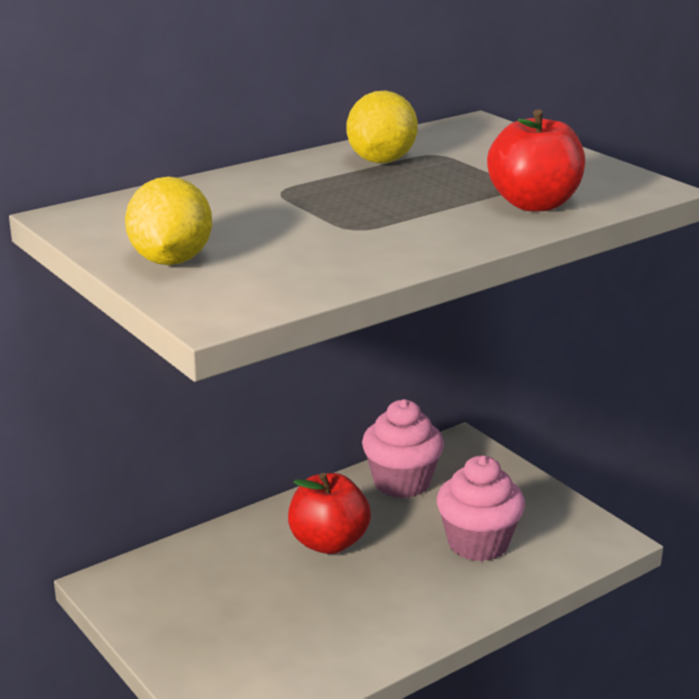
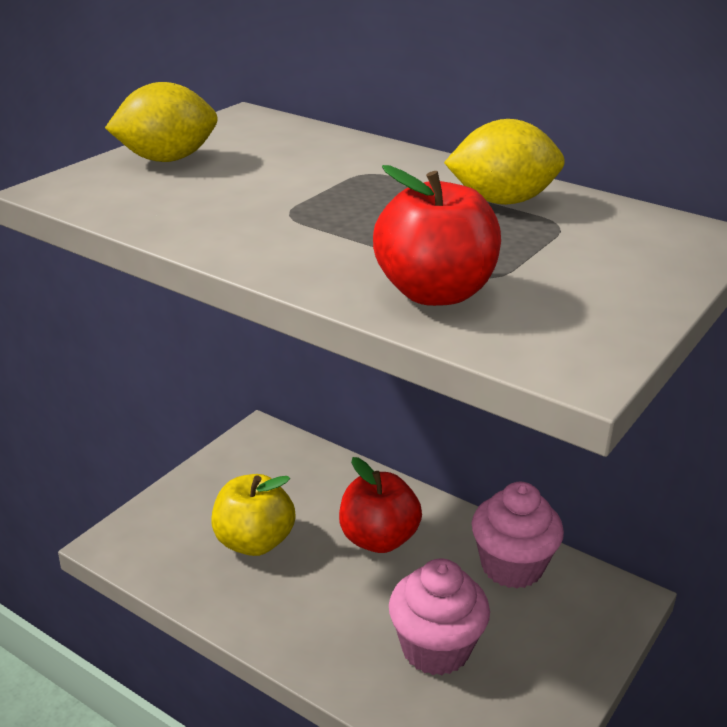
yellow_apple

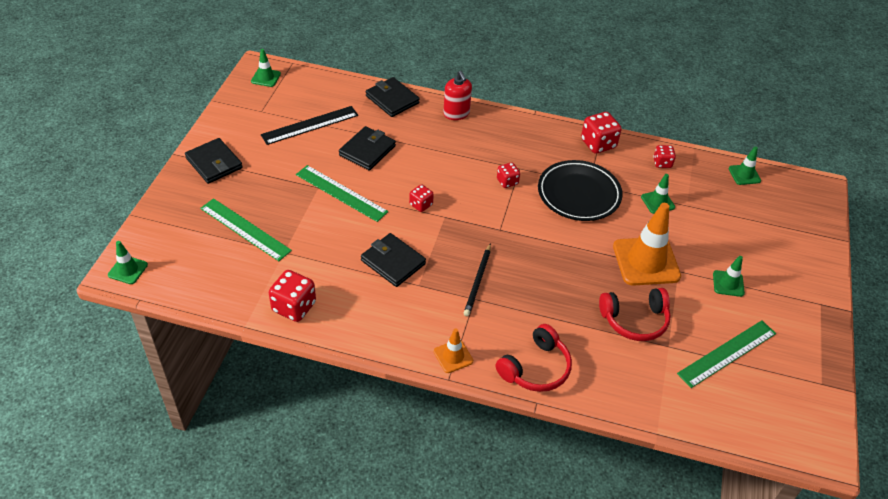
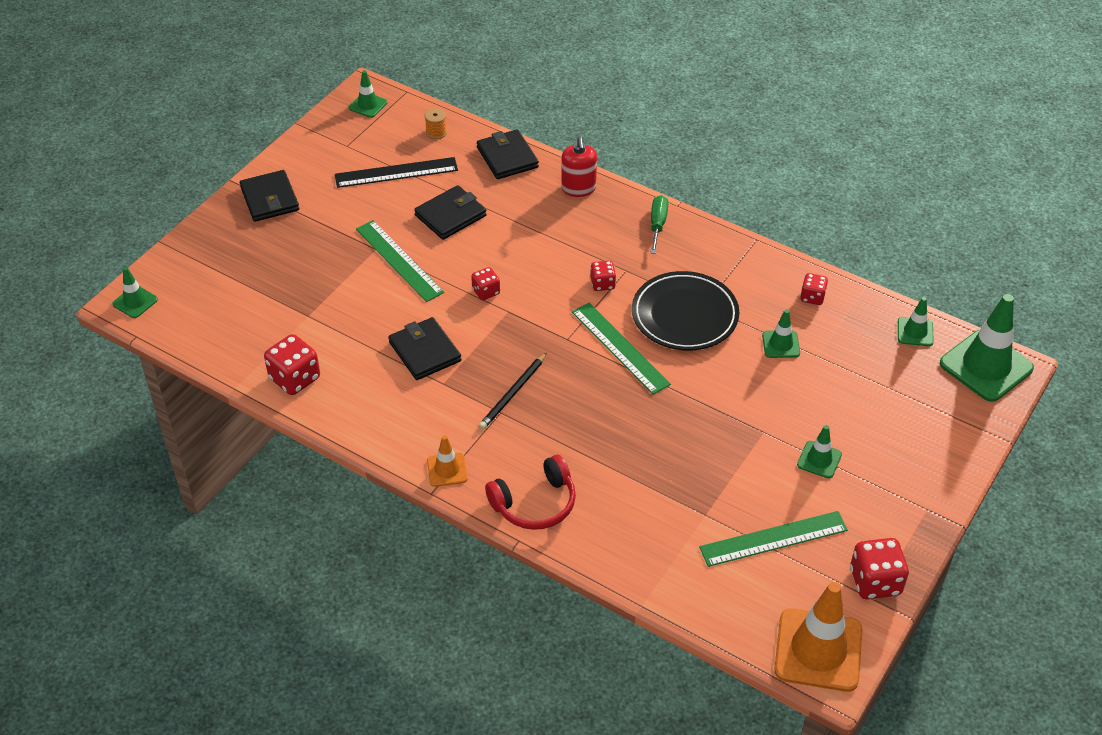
red_headphones (no. 2 from left in the first image)
bright_orange_reel_of_thread
leaf-green_screwdriver
leaf-green_safety_cone (no. 6 from left)
leaf-green_measuring_stick (no. 2 from left)
red_game_die (no. 5 from left)
bright_orange_safety_cone (no. 2 from left)

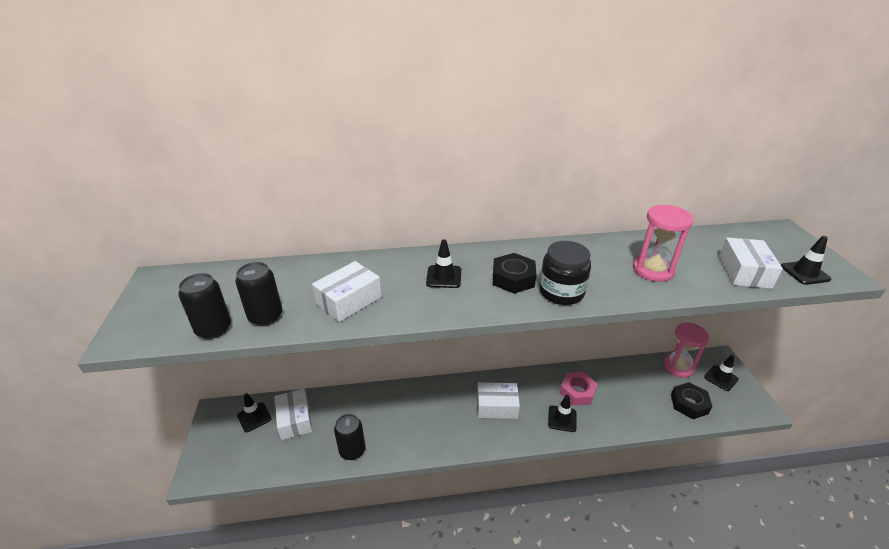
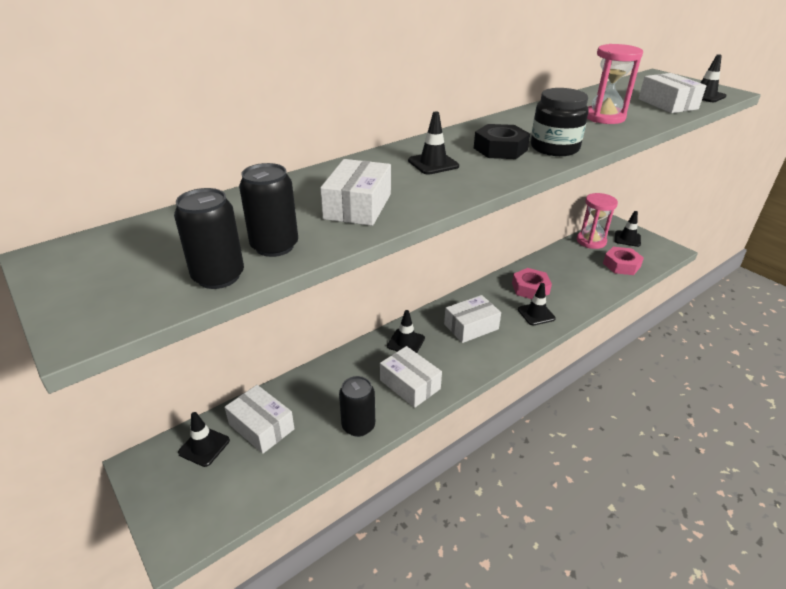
snow-white_box (no. 3 from left)
ebony_safety_cone (no. 2 from left)
rosy_hexagon_nut (no. 2 from left)

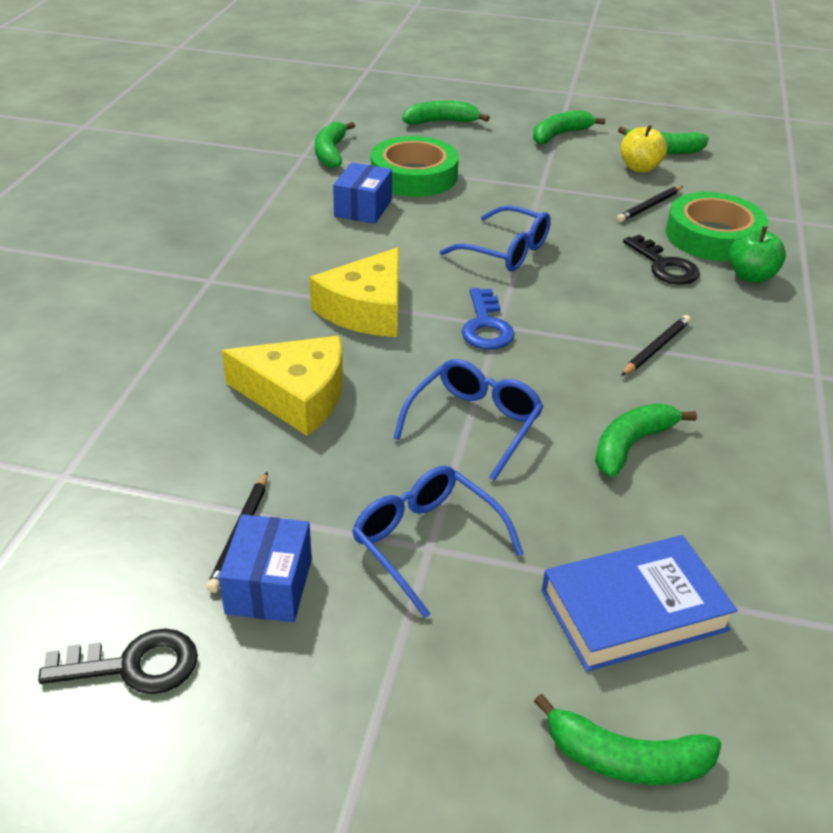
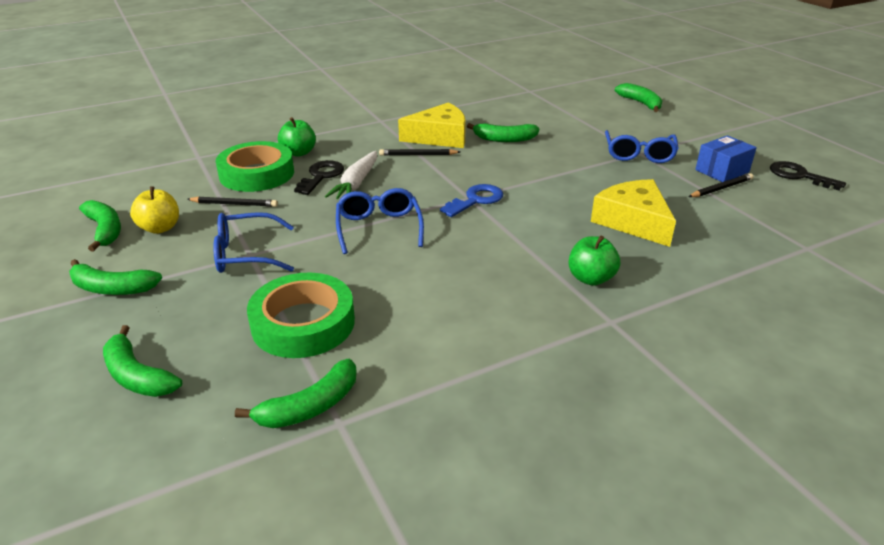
blue_box (no. 2 from left in the first image)
blue_book
snow-white_toy_carrot
leaf-green_apple (no. 2 from left)
yellow_piece_of_cheese (no. 1 from left)
blue_glasses (no. 1 from left)

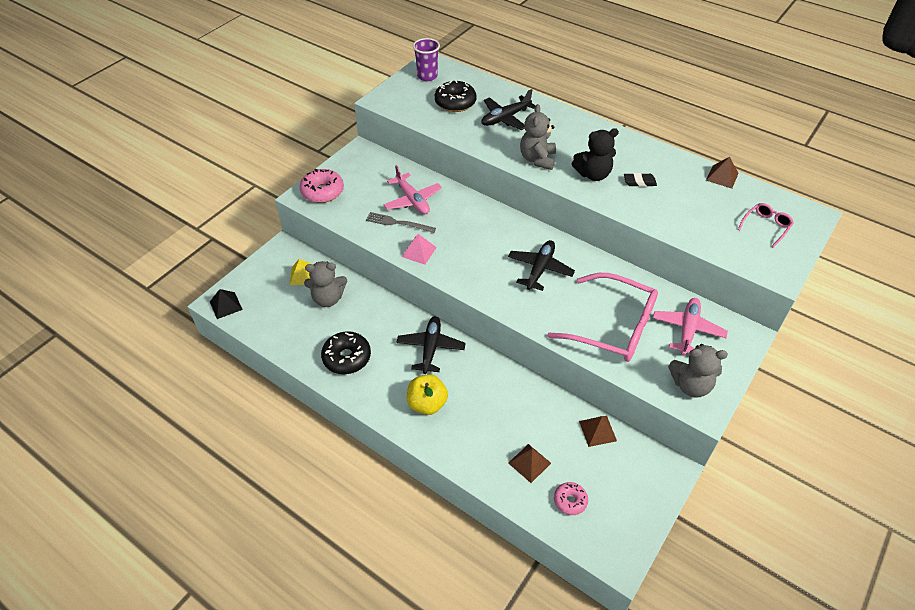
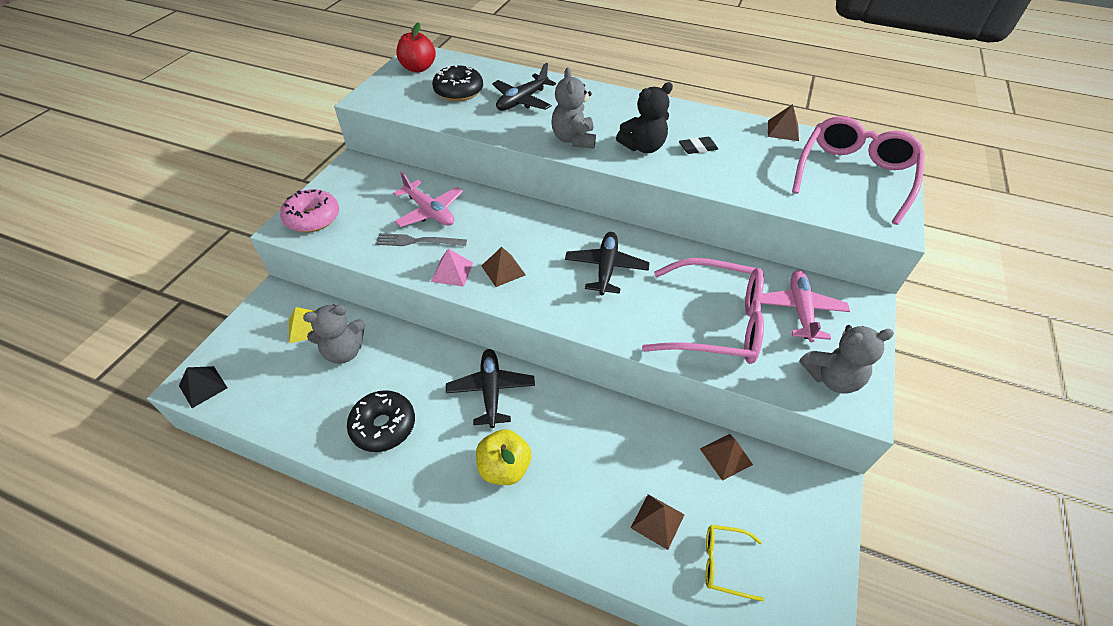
dark_brown_pyramid_shape (no. 1 from left)
red_apple
yellow_glasses
rosy_glasses (no. 2 from left)

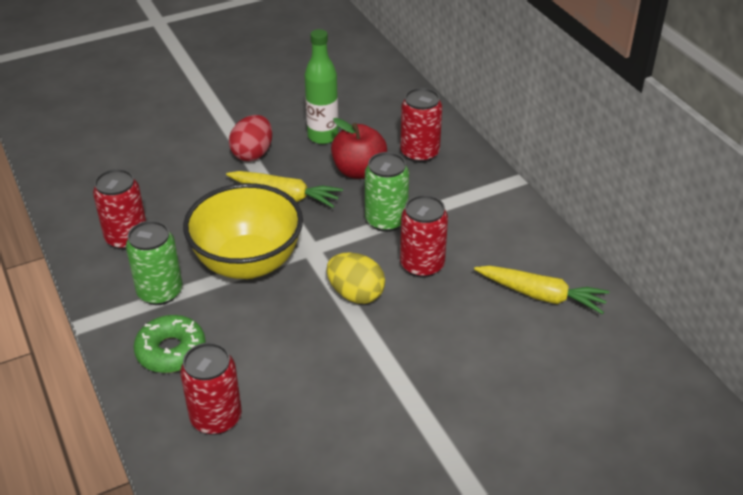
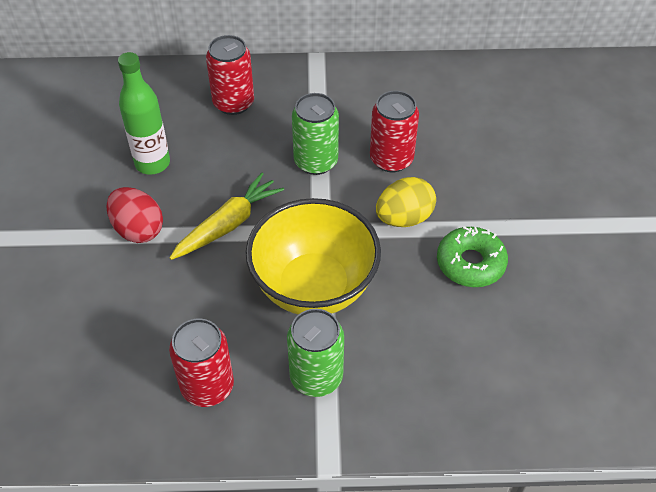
red_soda_can (no. 2 from left in the first image)
red_apple
yellow_toy_carrot (no. 2 from left in the first image)
leaf-green_doughnut

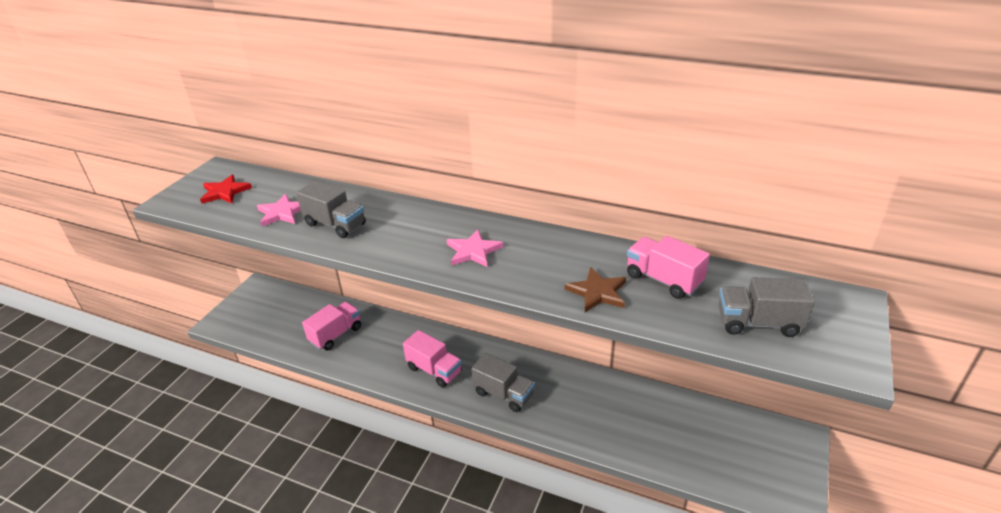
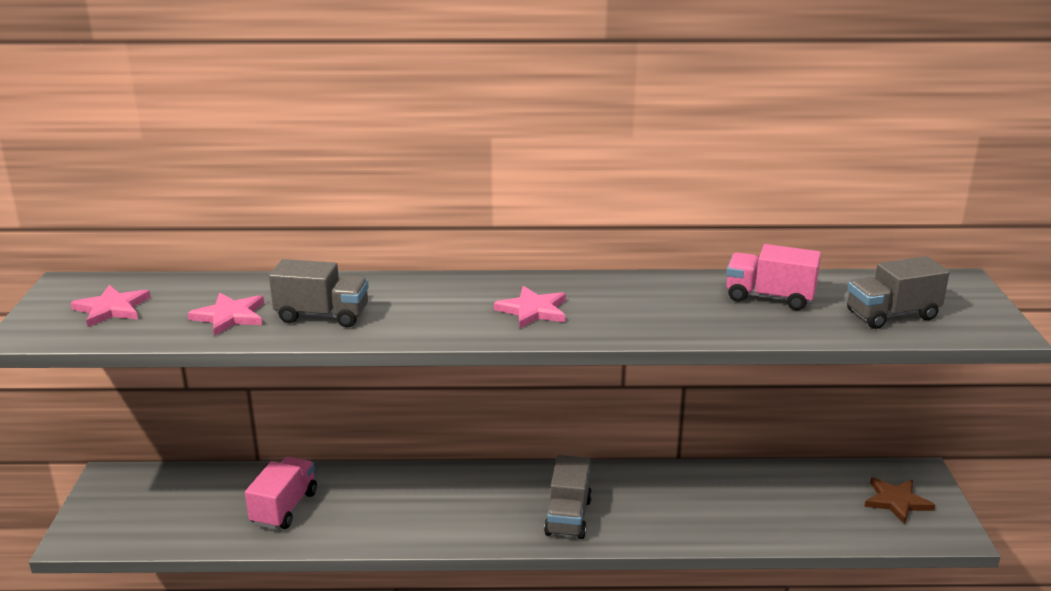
rosy_toy_truck (no. 2 from left in the first image)
dark_brown_five-pointed_star
rosy_five-pointed_star (no. 1 from left)
gray_toy_truck (no. 2 from left)

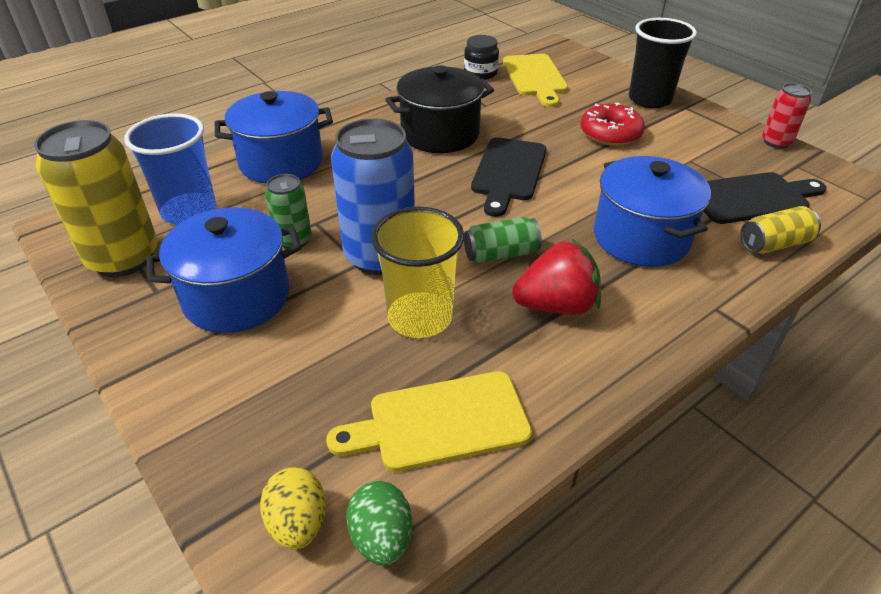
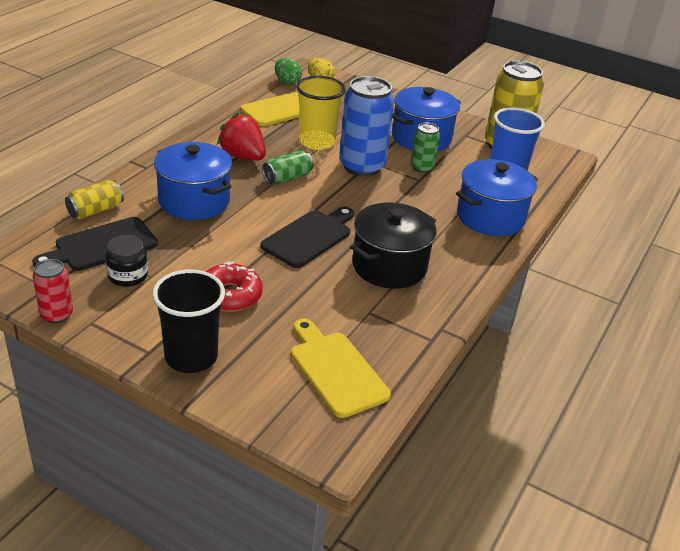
ebony_jar
ebony_chopping_board (no. 2 from left)
red_toy_strawberry

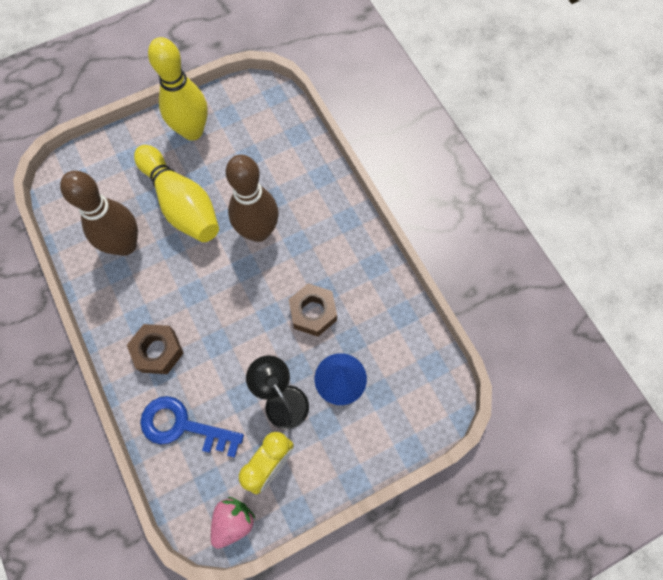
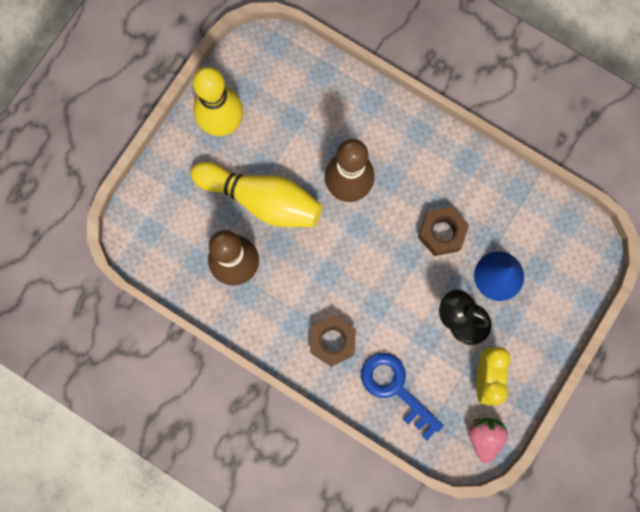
blue_key

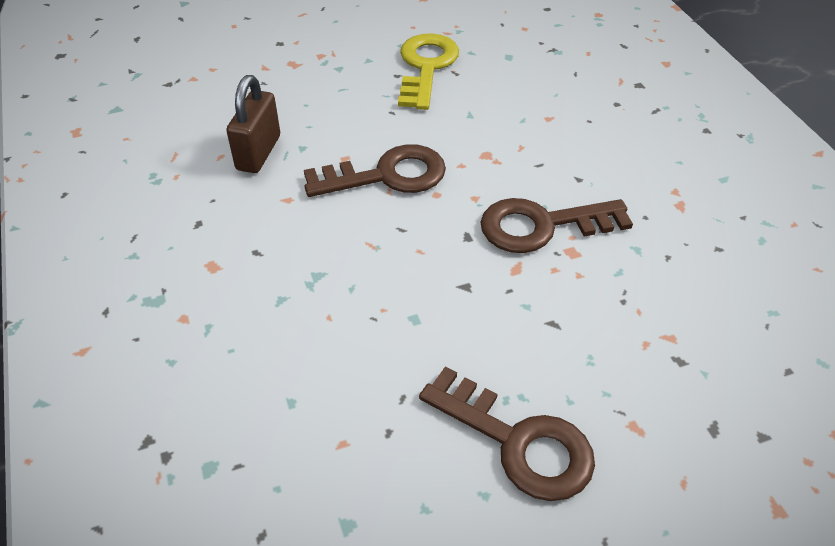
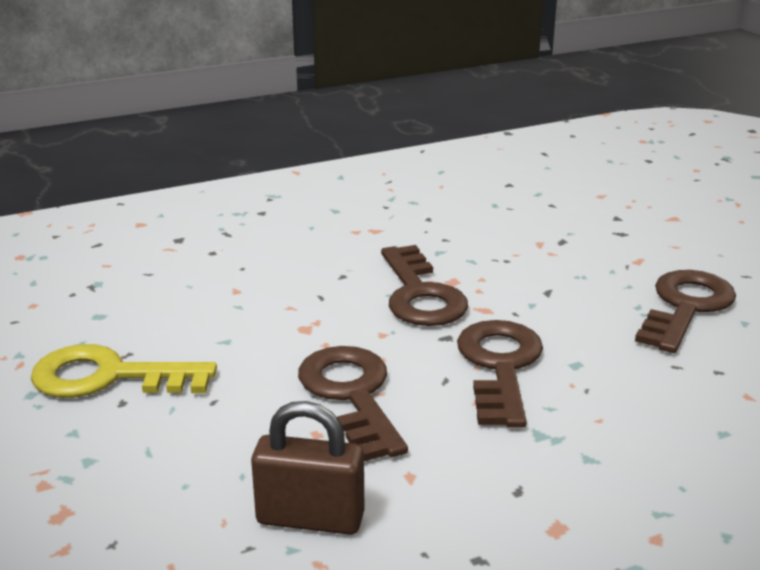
dark_brown_key (no. 3 from left)

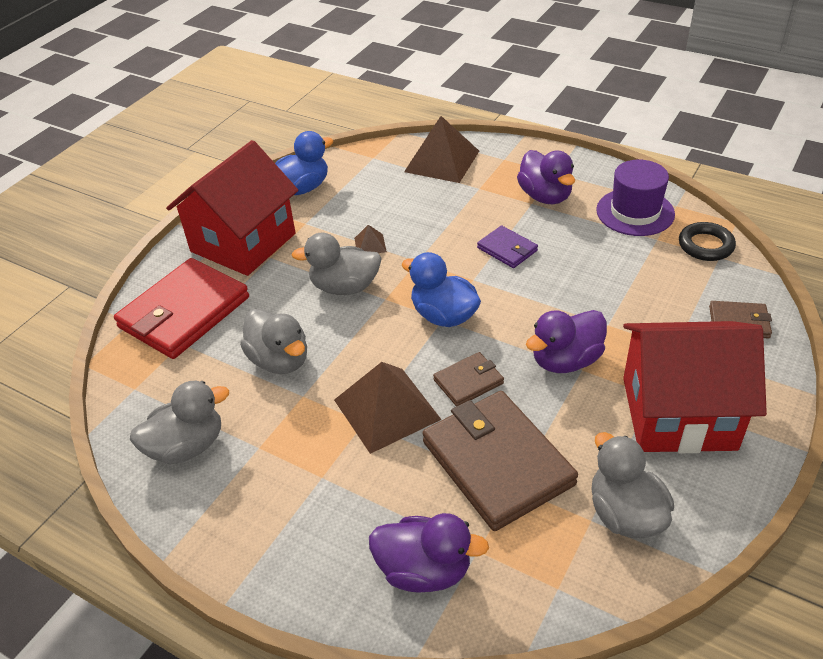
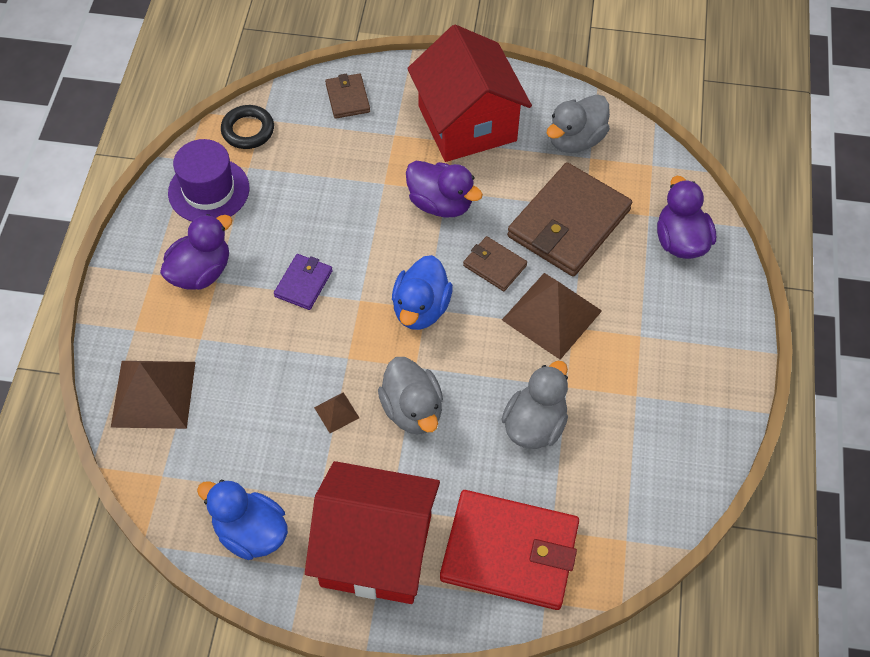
gray_toy_duck (no. 1 from left in the first image)

